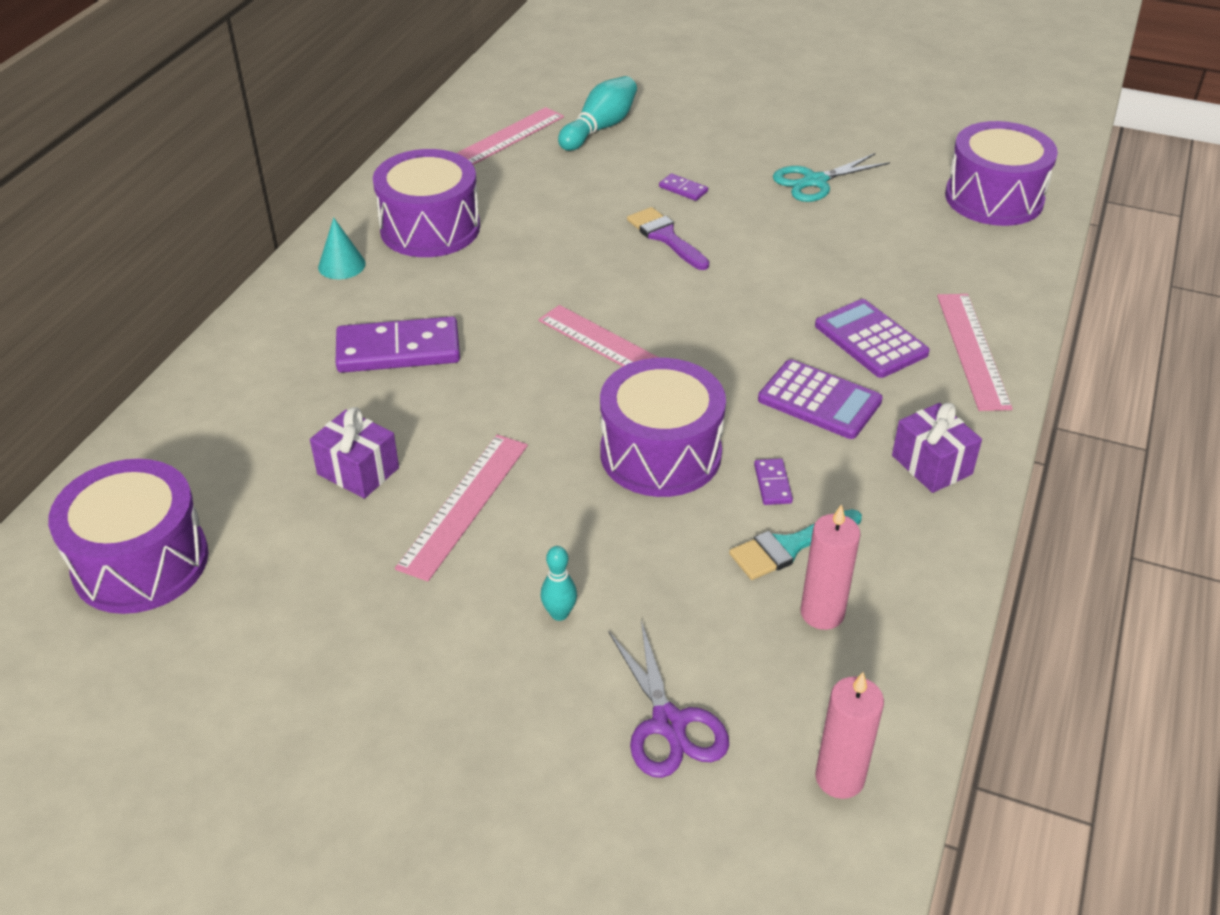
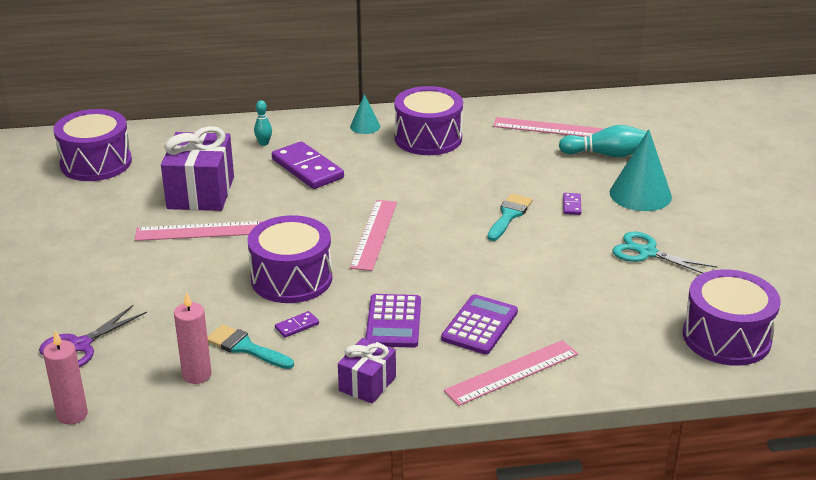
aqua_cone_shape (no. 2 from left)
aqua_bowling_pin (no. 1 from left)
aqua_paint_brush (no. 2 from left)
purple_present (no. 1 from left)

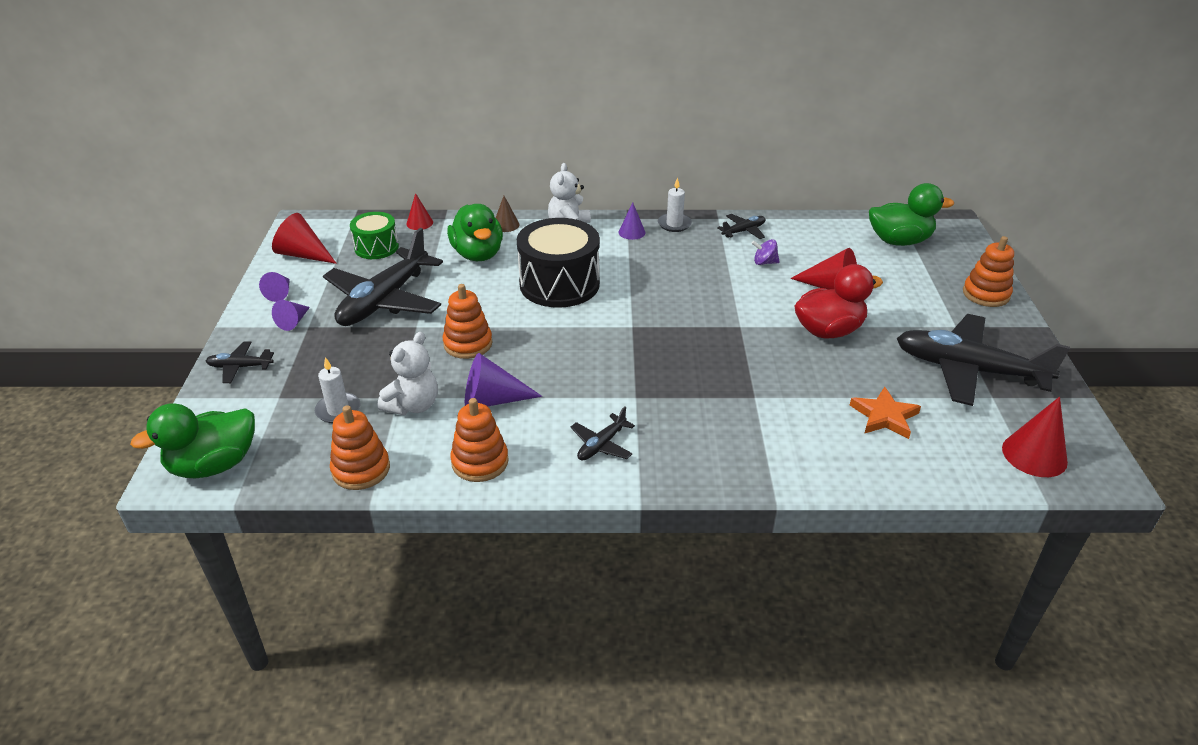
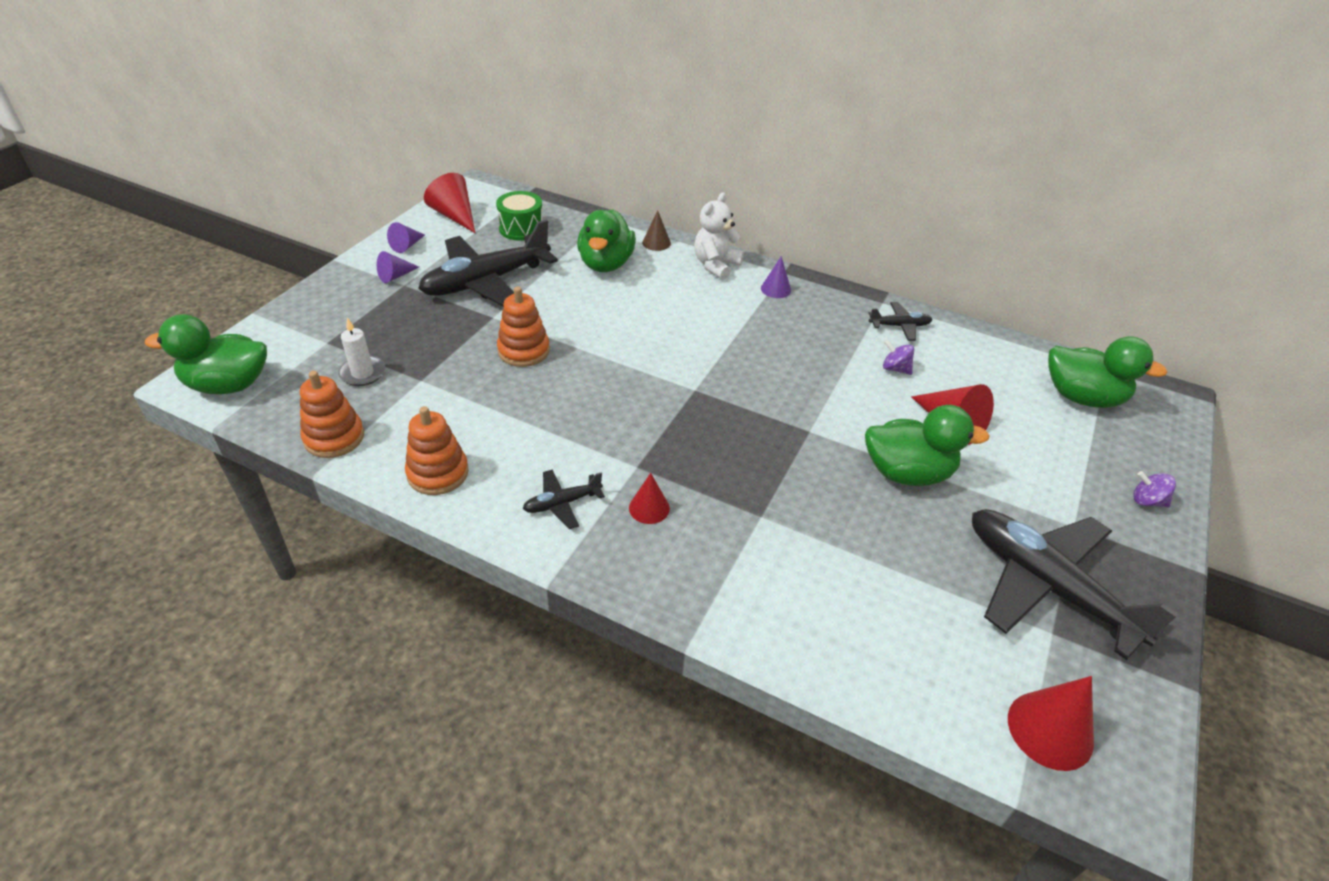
ebony_aeroplane (no. 1 from left in the first image)
snow-white_stuffed_bear (no. 1 from left in the first image)
purple_cone_shape (no. 3 from left in the first image)
ebony_toy_drum
snow-white_wax_candle (no. 2 from left in the first image)
bright_orange_five-pointed_star
red_cone_shape (no. 2 from left)
purple_toy_top (no. 2 from left)
leaf-green_toy_duck (no. 3 from left)

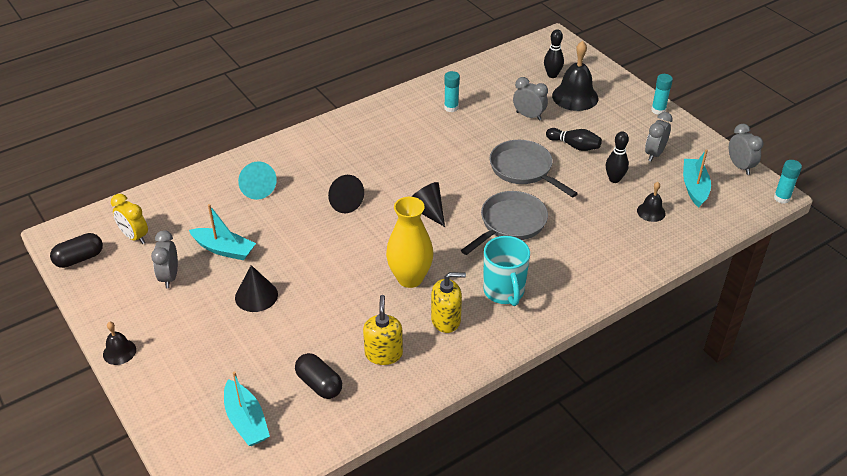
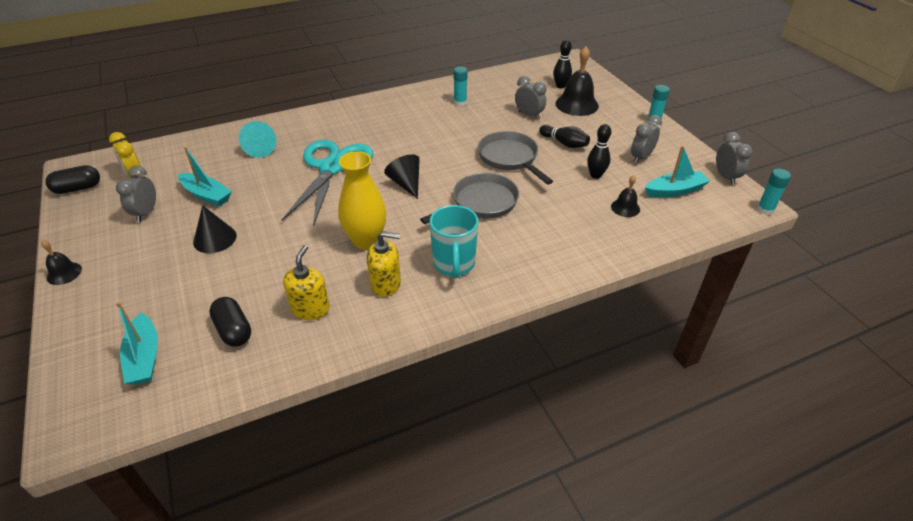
aqua_shears
aqua_sailboat (no. 3 from left)

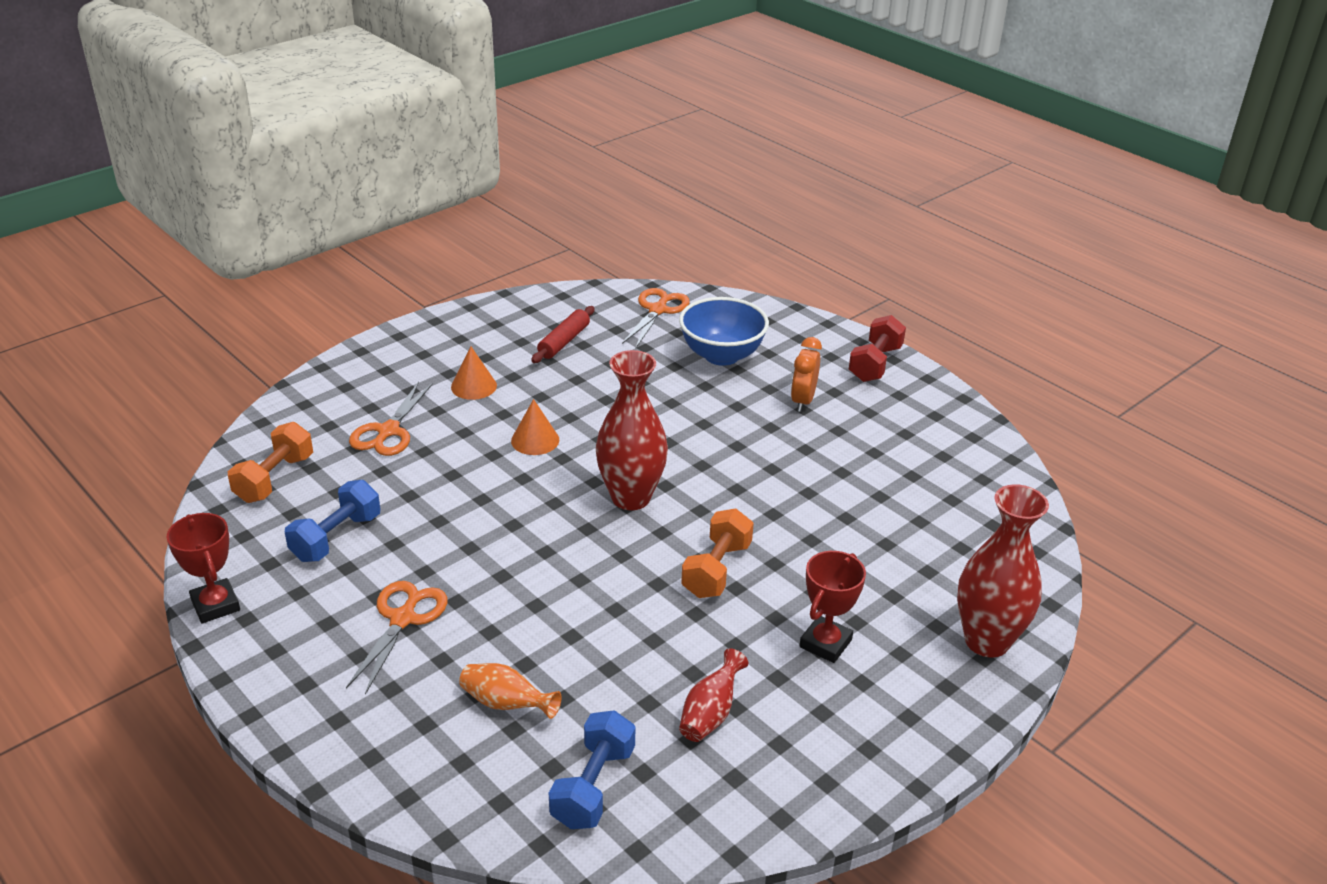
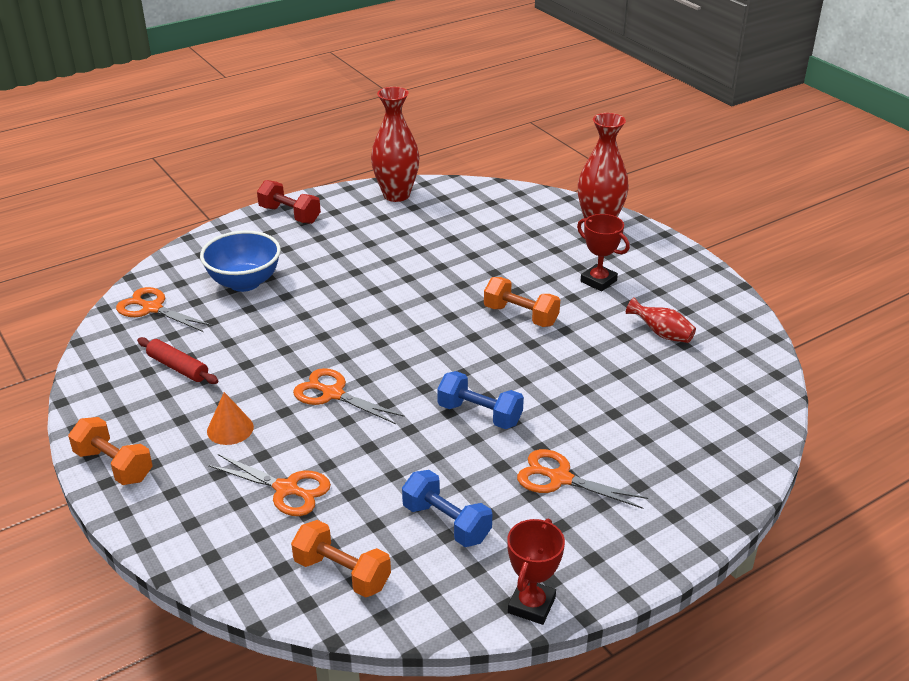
bright_orange_vase
bright_orange_clock
bright_orange_dumbbell (no. 1 from left)
blue_dumbbell (no. 2 from left)
red_vase (no. 1 from left)
bright_orange_shears (no. 3 from left)
red_prize_cup (no. 1 from left)

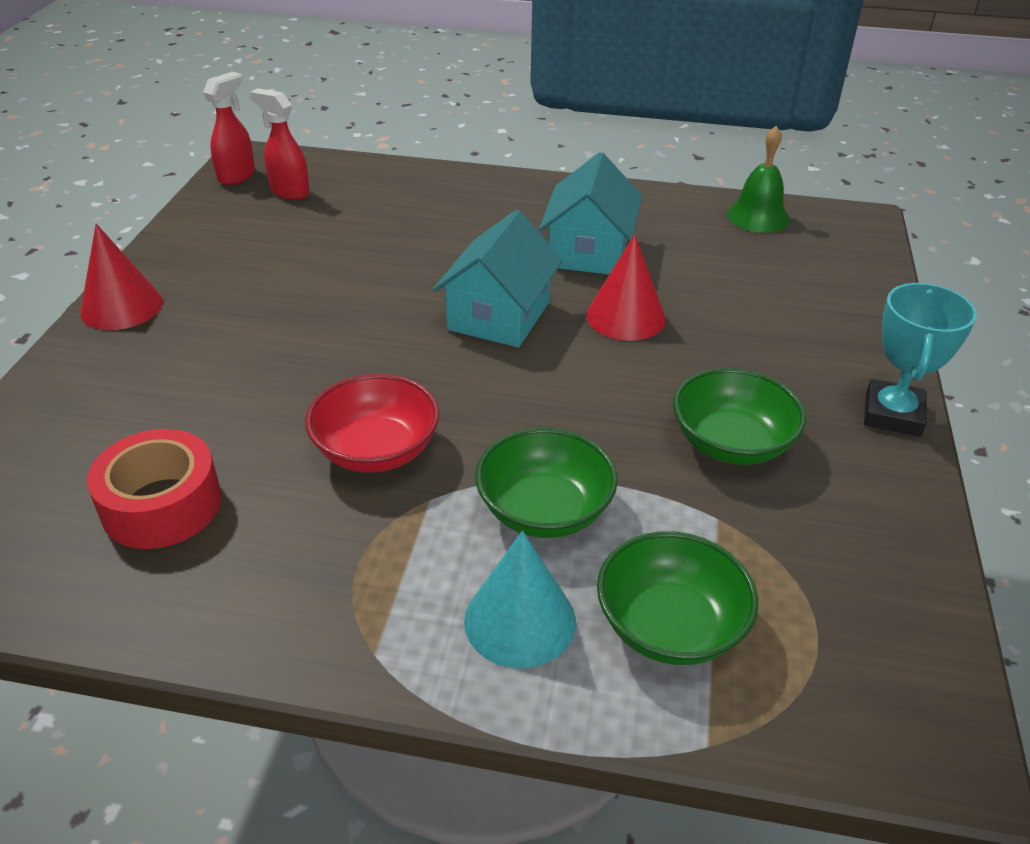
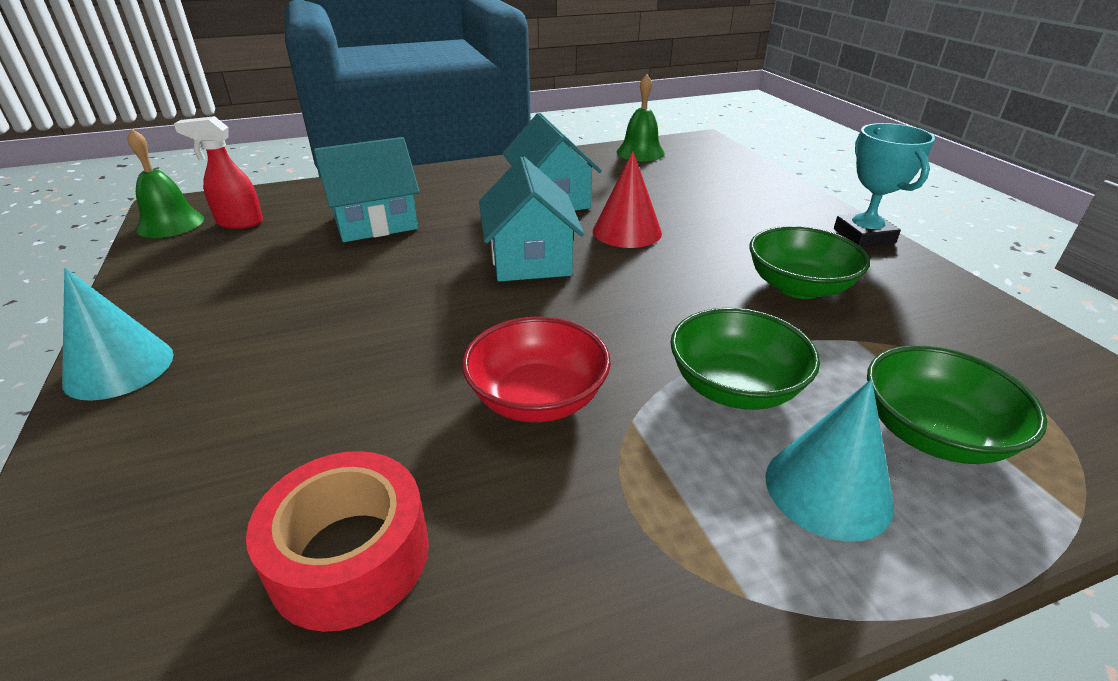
aqua_cottage (no. 1 from left)
leaf-green_school_bell (no. 1 from left)
aqua_cone_shape (no. 1 from left)

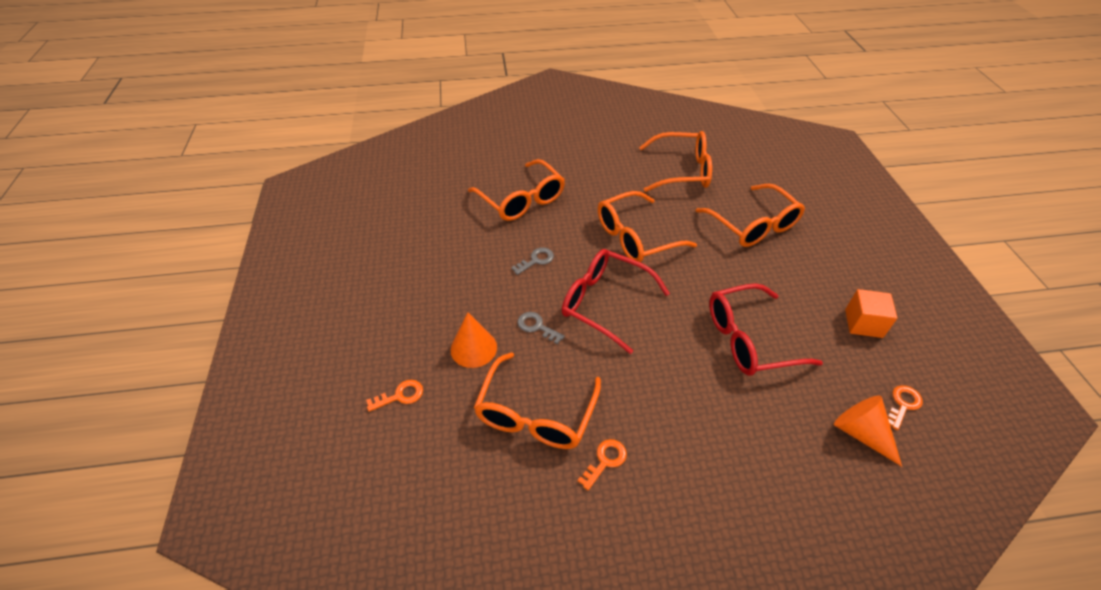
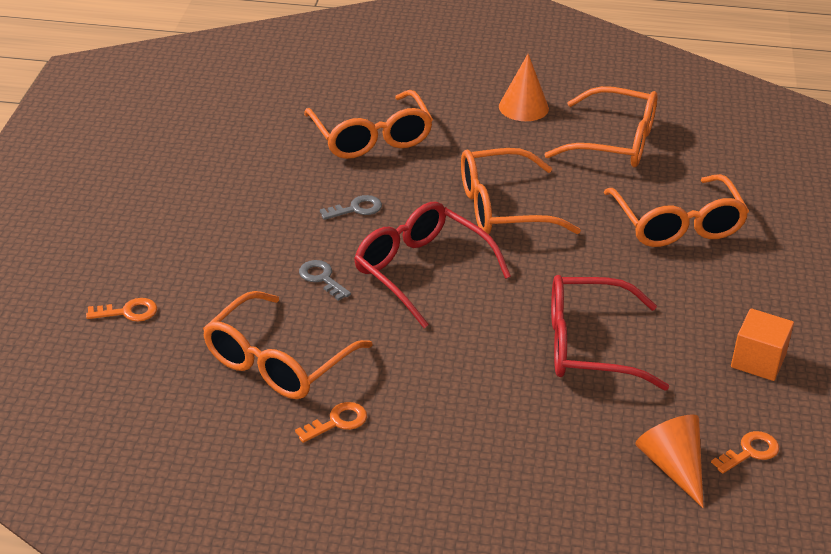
bright_orange_cone_shape (no. 1 from left)

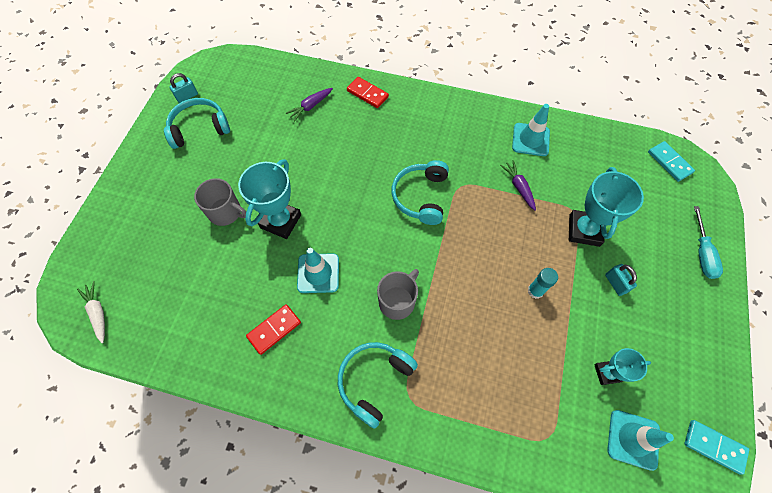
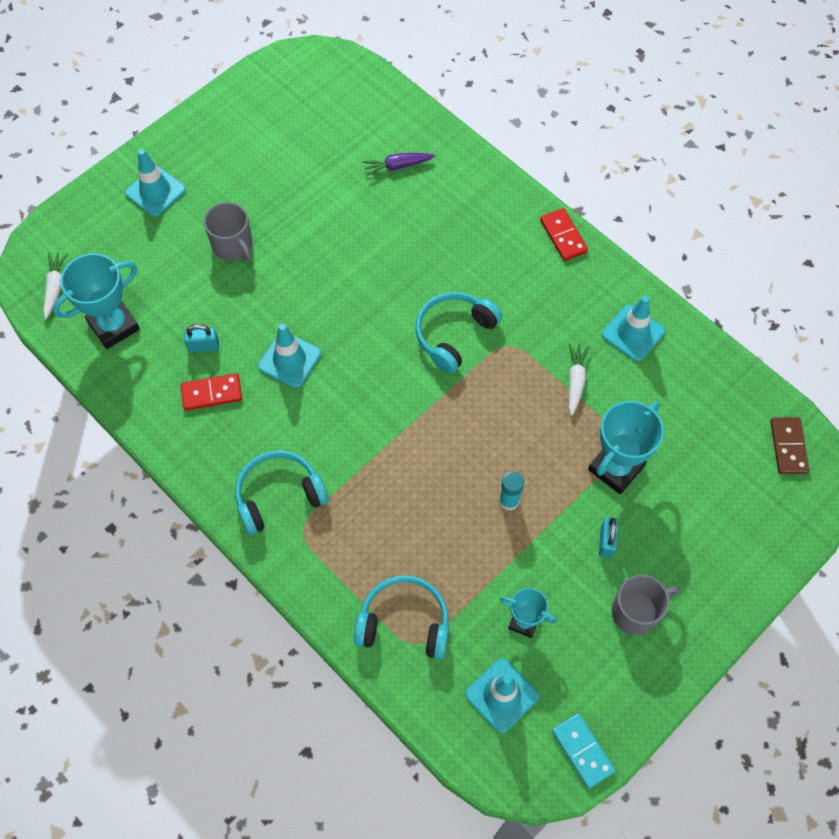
aqua_screwdriver
aqua_safety_cone (no. 1 from left)
aqua_headphones (no. 2 from left)
aqua_padlock (no. 1 from left)
aqua_prize_cup (no. 1 from left)
red_domino_tile (no. 2 from left)
gray_coffee_mug (no. 2 from left)
snow-white_toy_carrot (no. 2 from left)
dark_brown_domino_tile

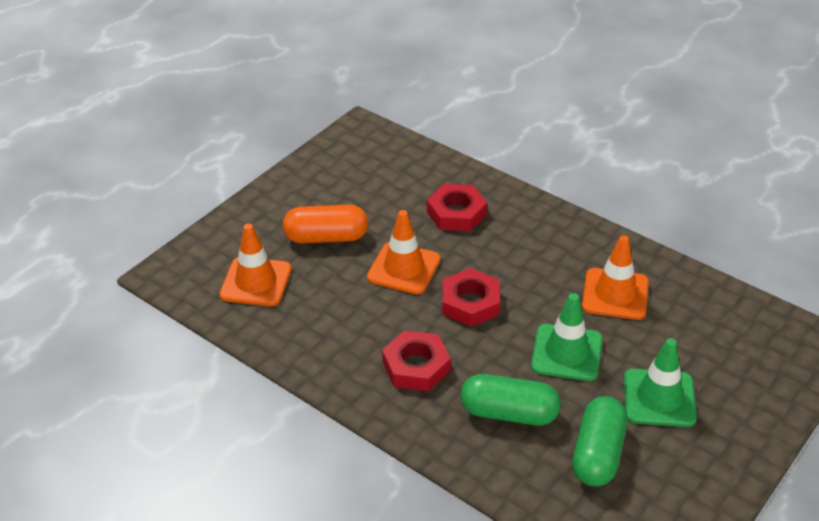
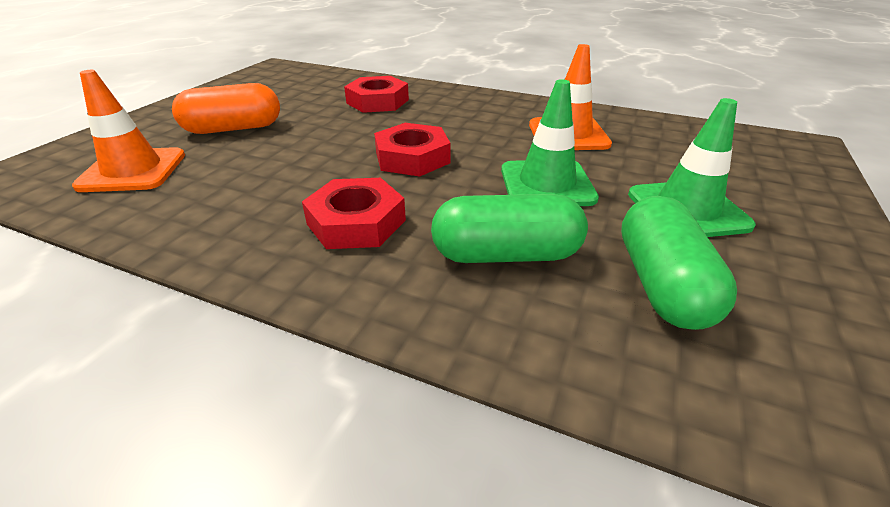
bright_orange_safety_cone (no. 2 from left in the first image)

